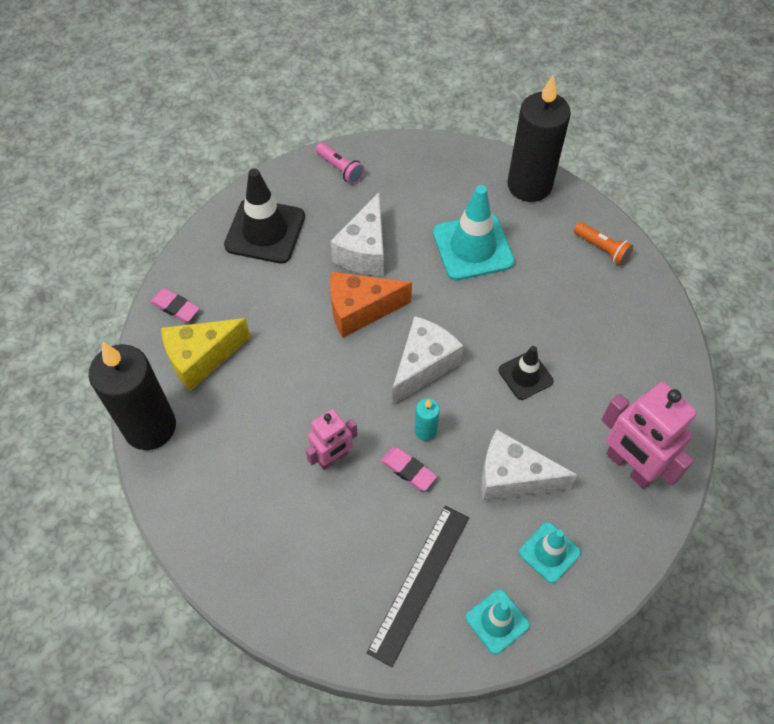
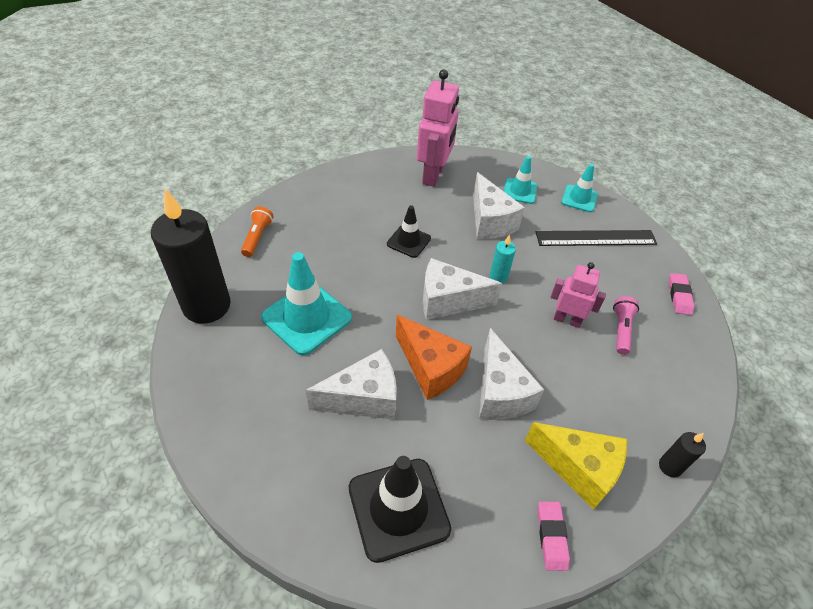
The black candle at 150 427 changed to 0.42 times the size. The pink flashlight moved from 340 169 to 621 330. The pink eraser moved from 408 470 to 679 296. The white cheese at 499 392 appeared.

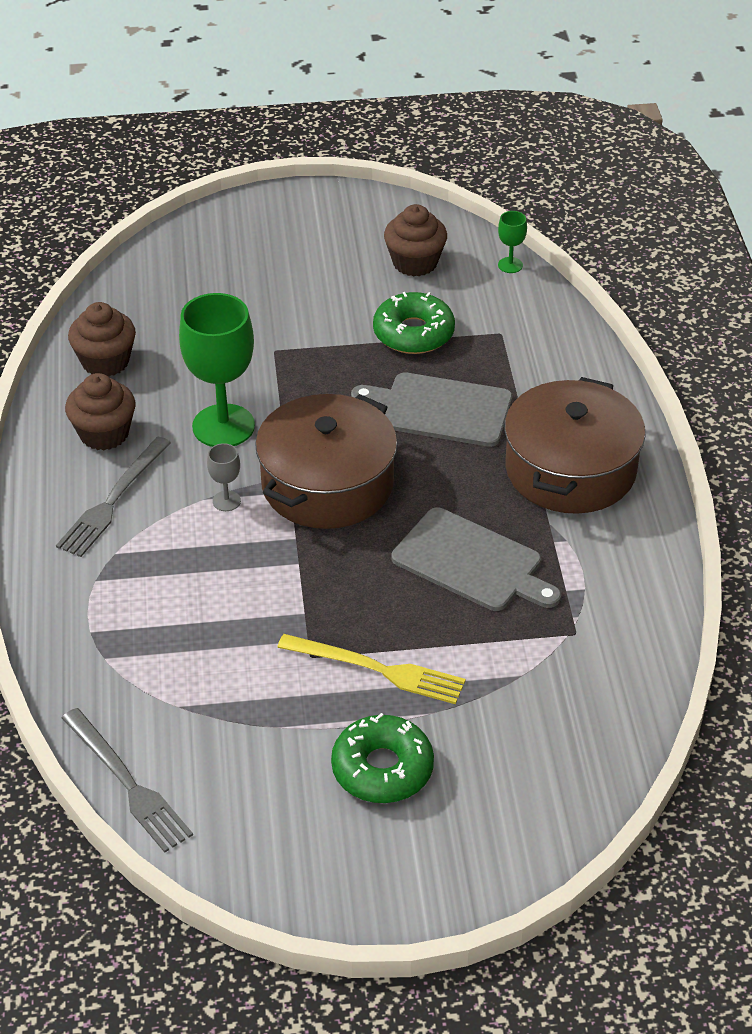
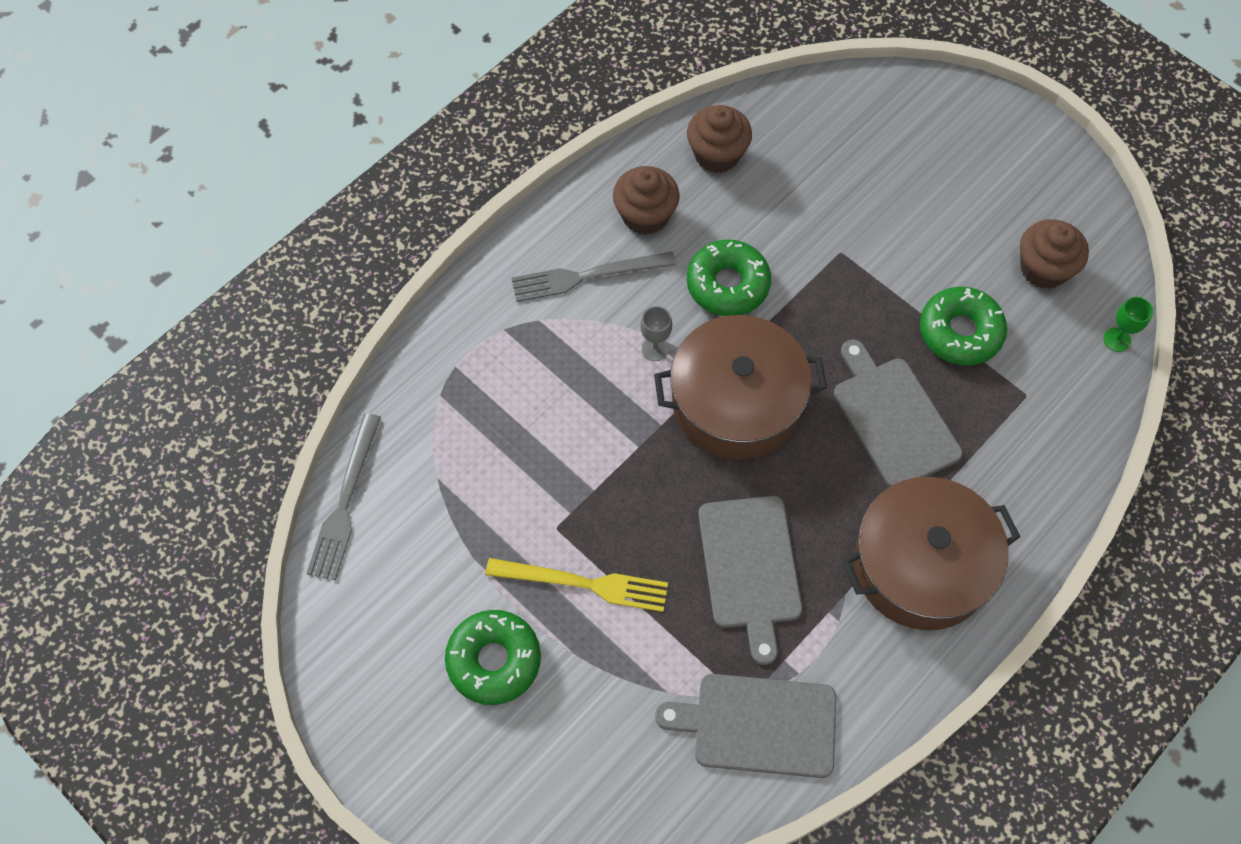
The green goblet at 223 426 was replaced by the green donut at 727 284. The yellow fork at 377 669 turned 60 degrees counterclockwise. The grey cutting board at 758 725 appeared.

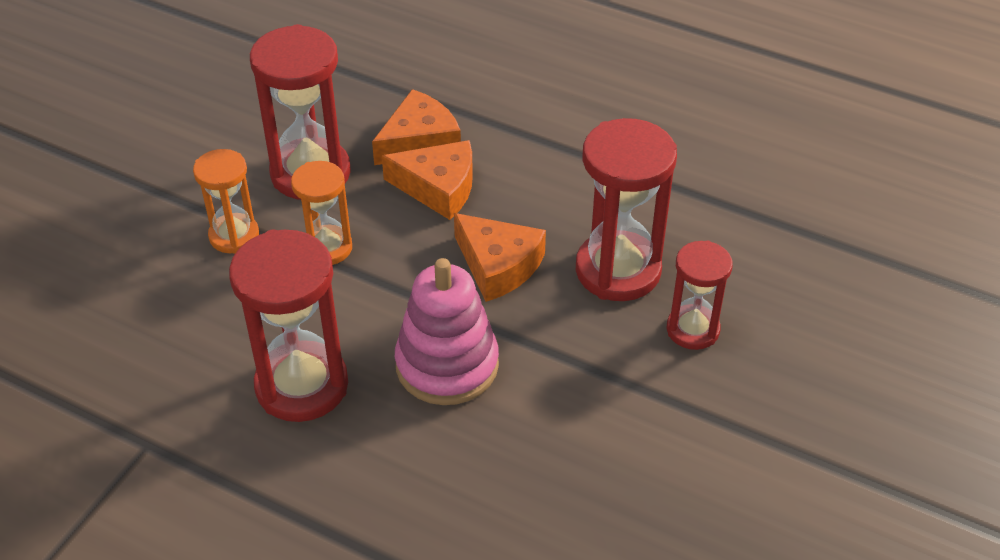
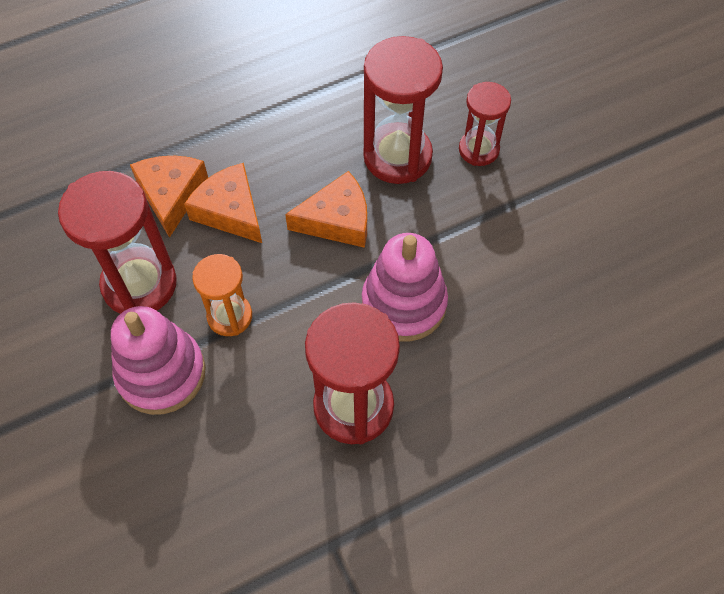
The orange hourglass at 234 236 was replaced by the pink stacking toy at 161 373. The orange cheese at 438 188 turned 90 degrees counterclockwise.

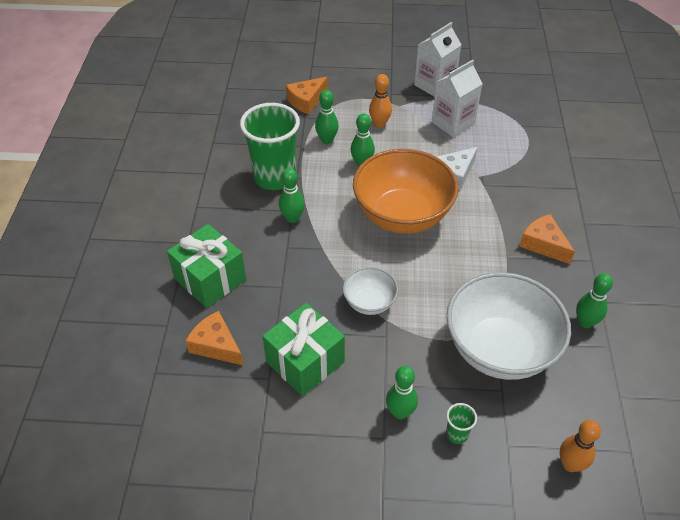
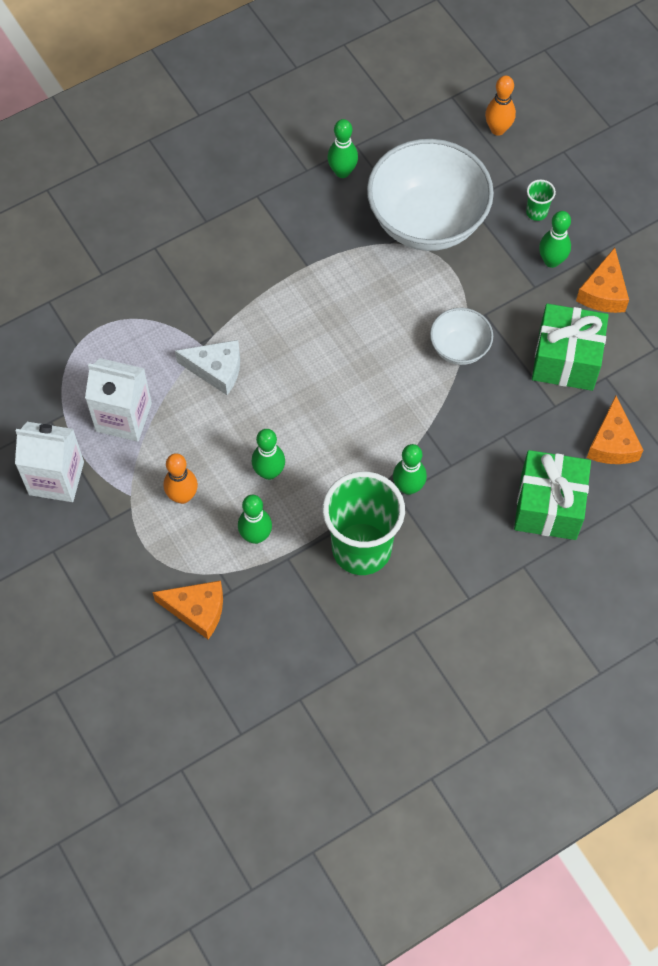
The orange bowl at 402 215 disappeared. The orange cheese moved from 543 244 to 603 292.

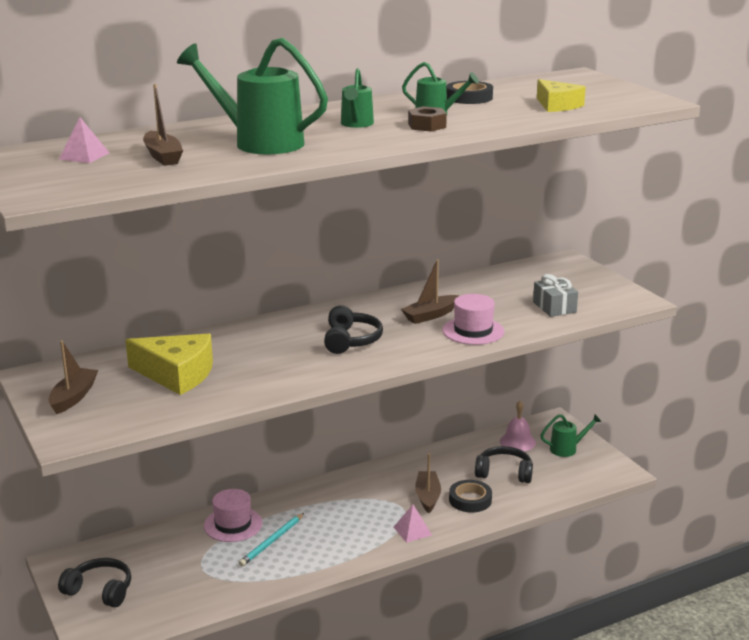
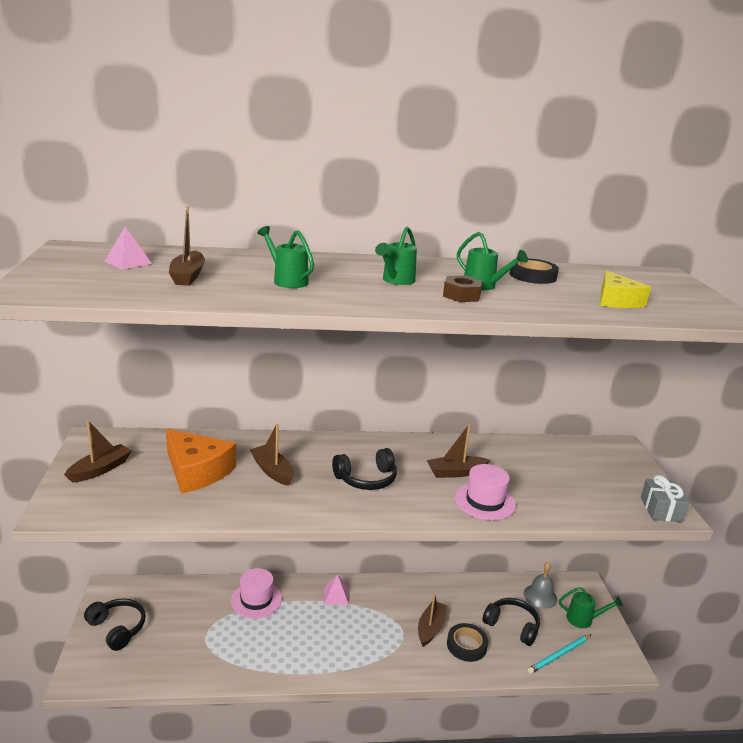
The yellow cheese at 177 374 became the orange cheese at 197 471. The green watering can at 260 143 changed to 0.52 times the size. The turquoise pencil moved from 272 541 to 559 655. The black headphones at 351 340 turned 45 degrees clockwise. The pink pyramid moved from 412 531 to 336 595. The pink bell at 517 442 became the grey bell at 540 596. The grey gift moved from 554 307 to 661 509. The brown boat at 272 471 appeared.

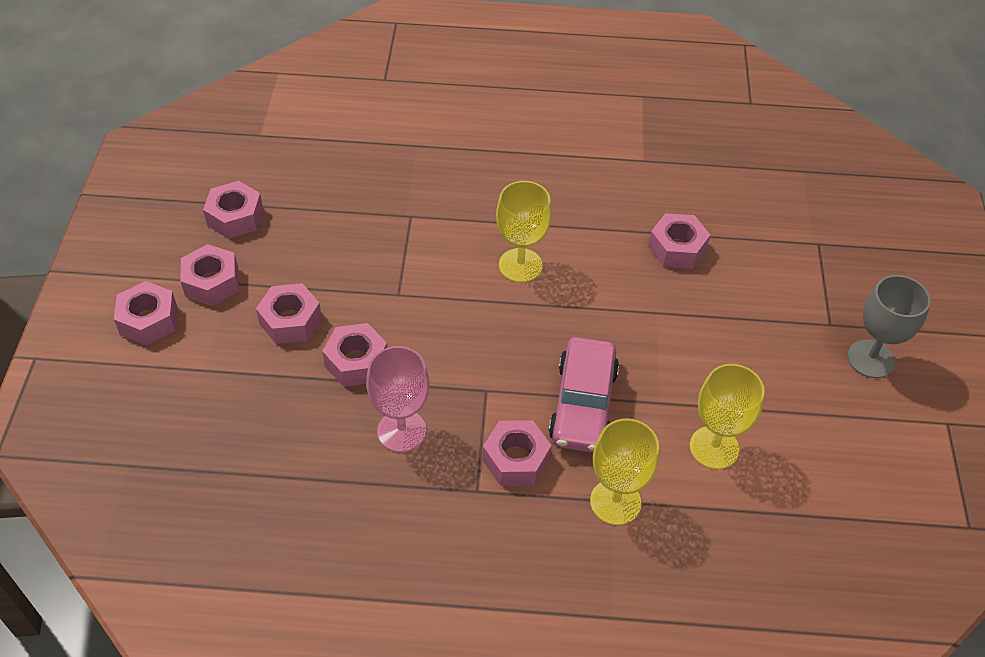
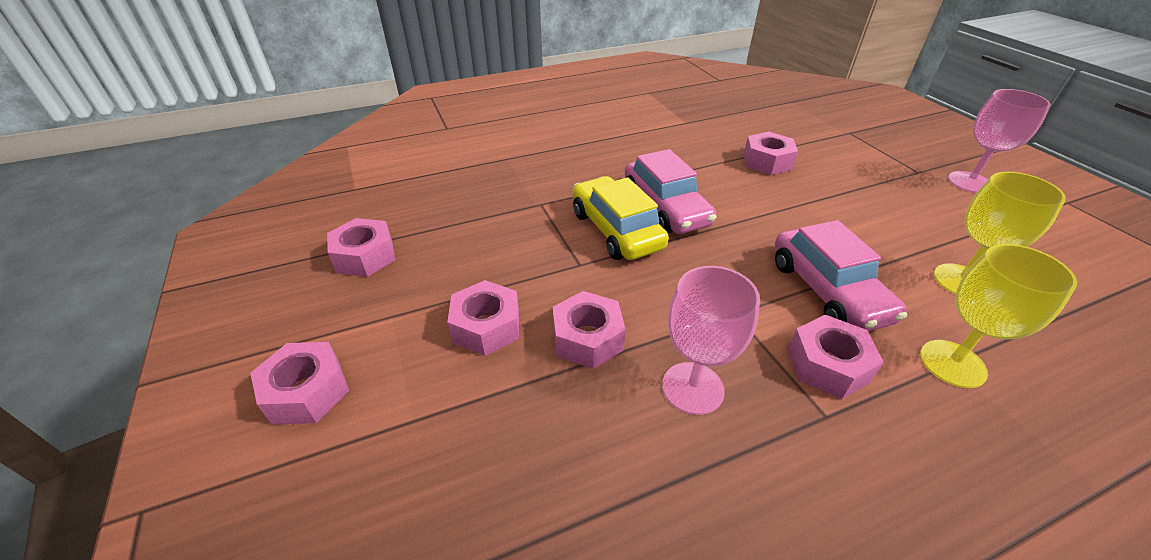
The pink nut at 212 282 disappeared. The yellow goblet at 520 265 was replaced by the pink car at 665 208. The grey goblet at 870 359 became the pink goblet at 970 182. The yellow car at 616 230 appeared.

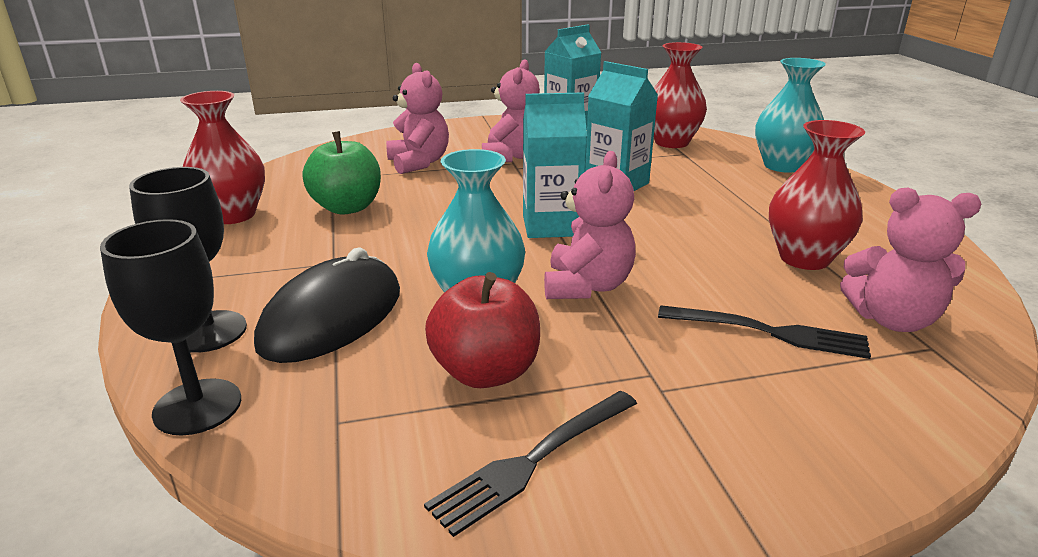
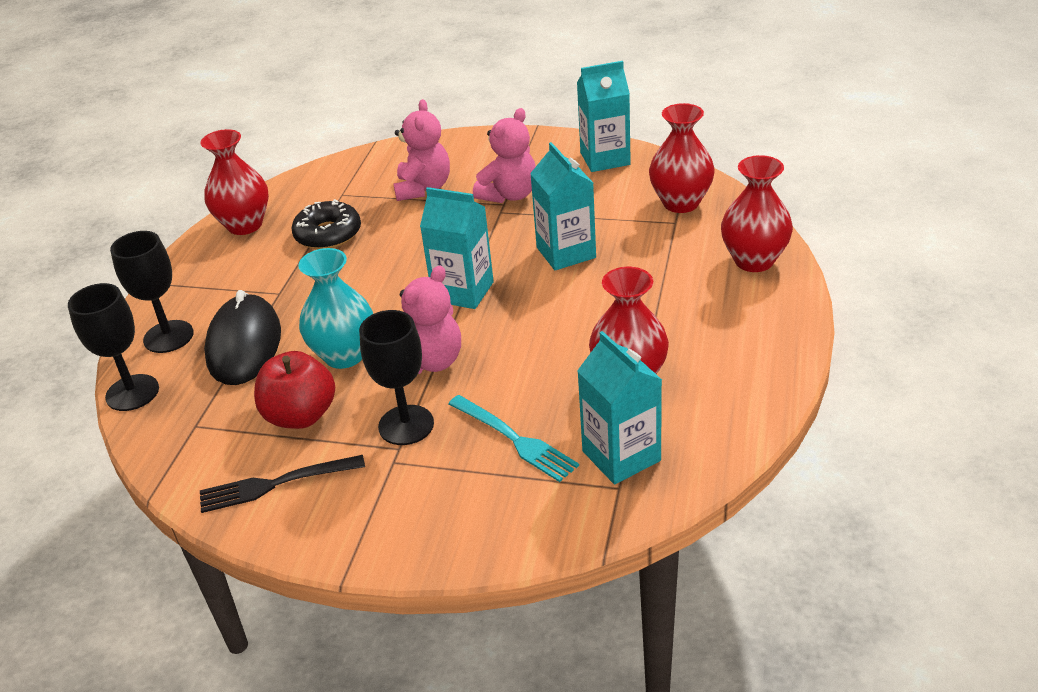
The black mouse at 332 317 turned 60 degrees counterclockwise. The green apple at 347 207 was replaced by the black donut at 328 234. The black fork at 769 332 became the turquoise fork at 514 439. The turquoise vase at 782 166 became the red vase at 754 261. The pink teddy bear at 892 320 was replaced by the turquoise carton at 621 456. The black goblet at 406 425 appeared.

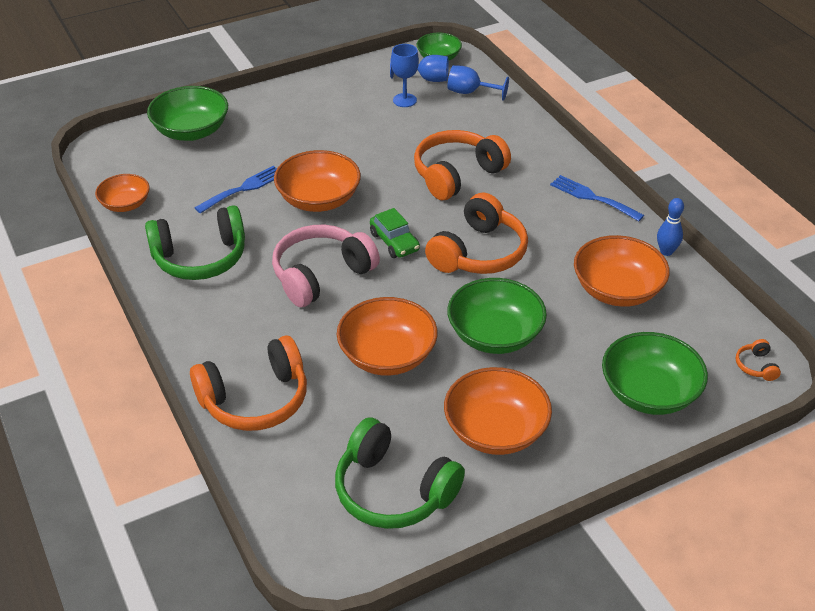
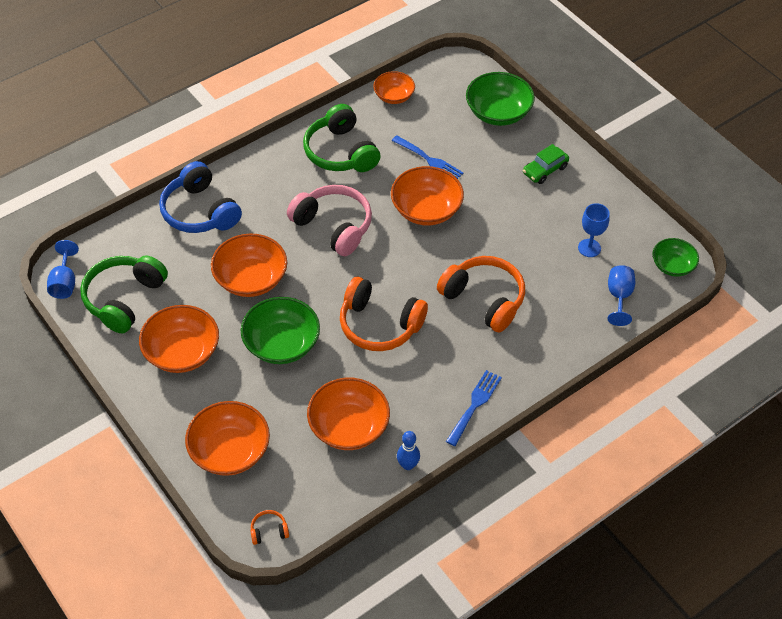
The orange headphones at 255 399 became the blue headphones at 200 211. The green car moved from 394 242 to 545 170. The blue goblet moved from 426 79 to 64 282. The green bowl at 649 393 became the orange bowl at 230 451.

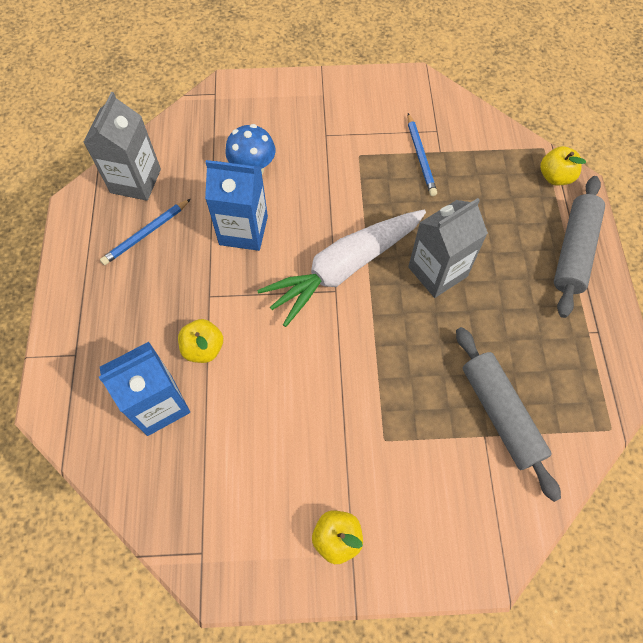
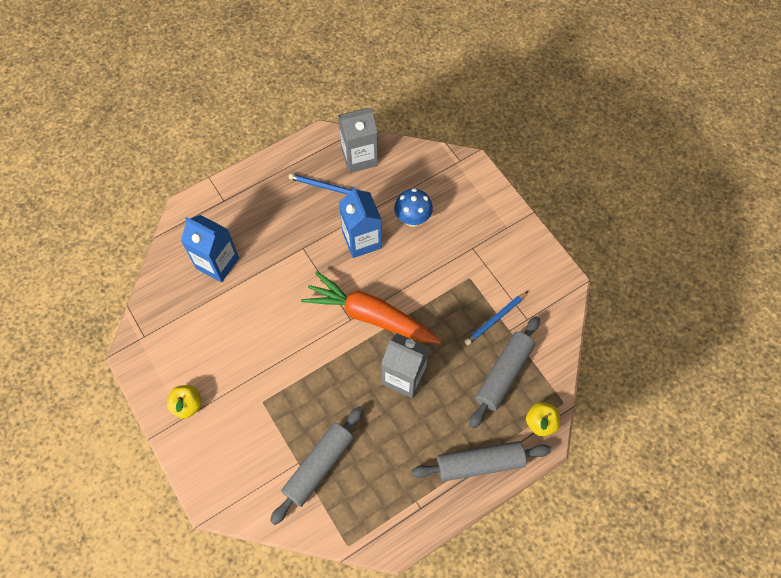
The yellow apple at 203 348 disappeared. The white carrot at 344 268 became the orange carrot at 370 316. The grey rolling pin at 504 374 appeared.

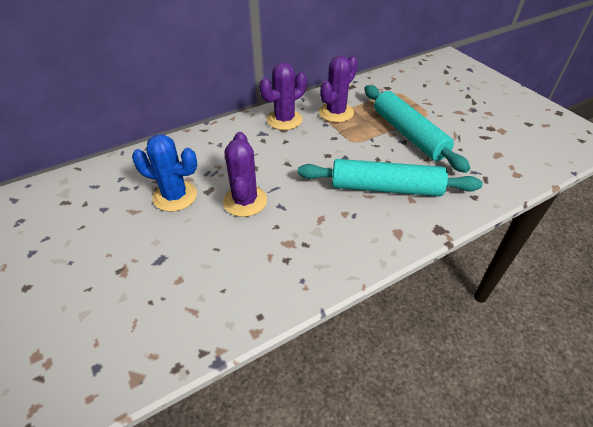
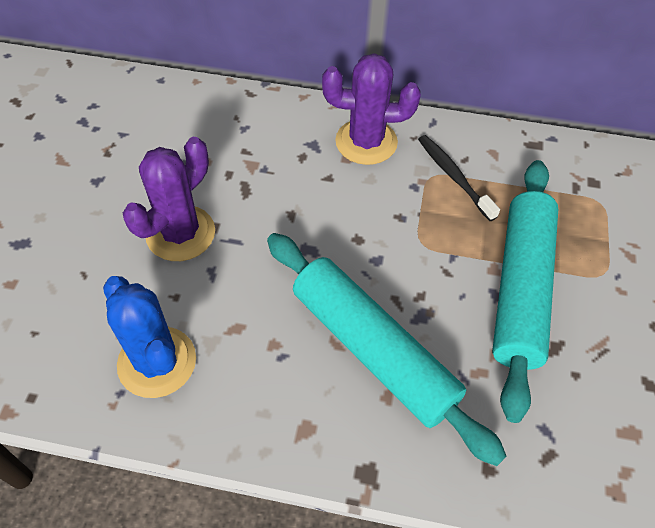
The blue cactus moved from 175 196 to 157 362. The purple cactus at 336 112 was replaced by the black toothbrush at 453 176.

